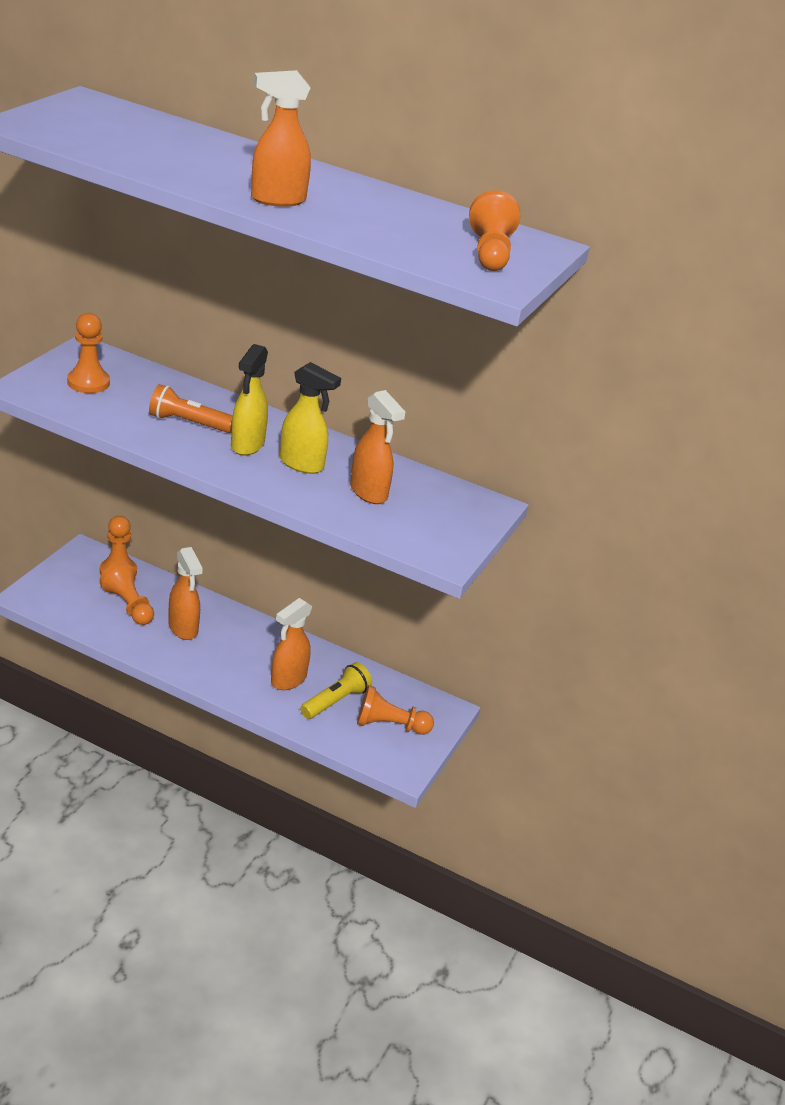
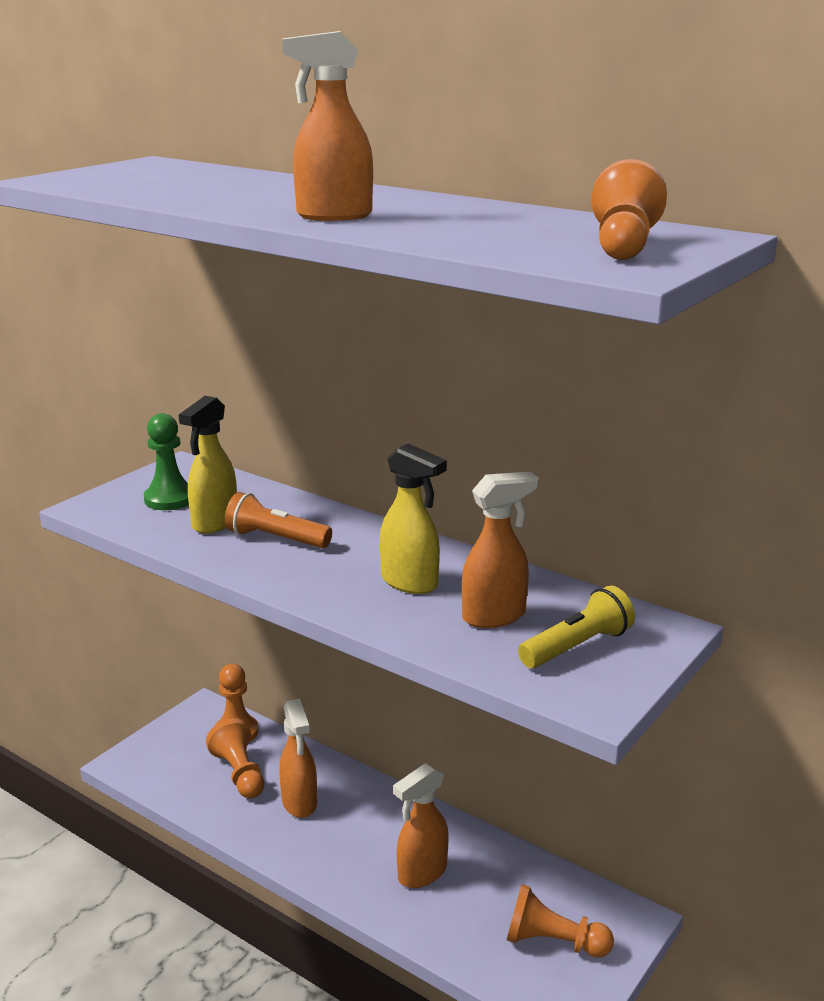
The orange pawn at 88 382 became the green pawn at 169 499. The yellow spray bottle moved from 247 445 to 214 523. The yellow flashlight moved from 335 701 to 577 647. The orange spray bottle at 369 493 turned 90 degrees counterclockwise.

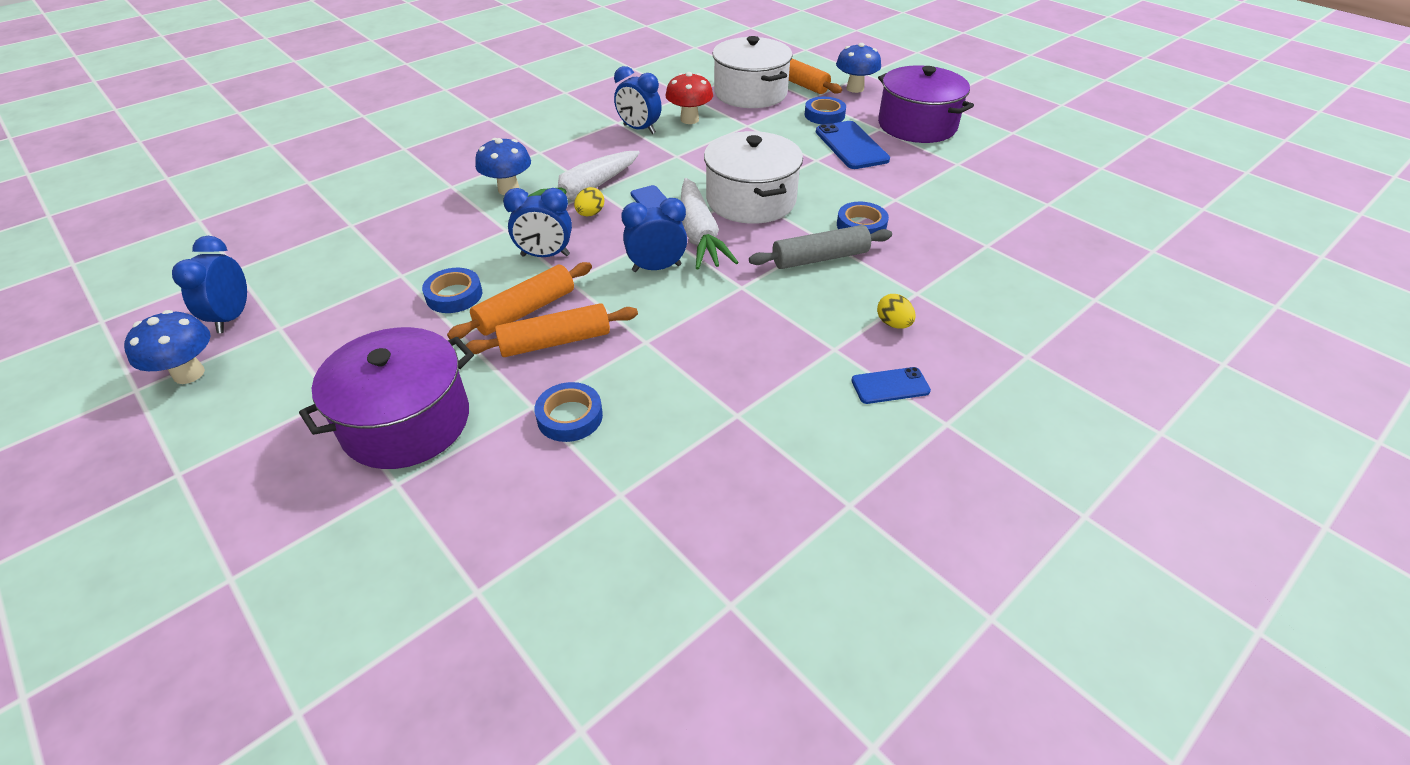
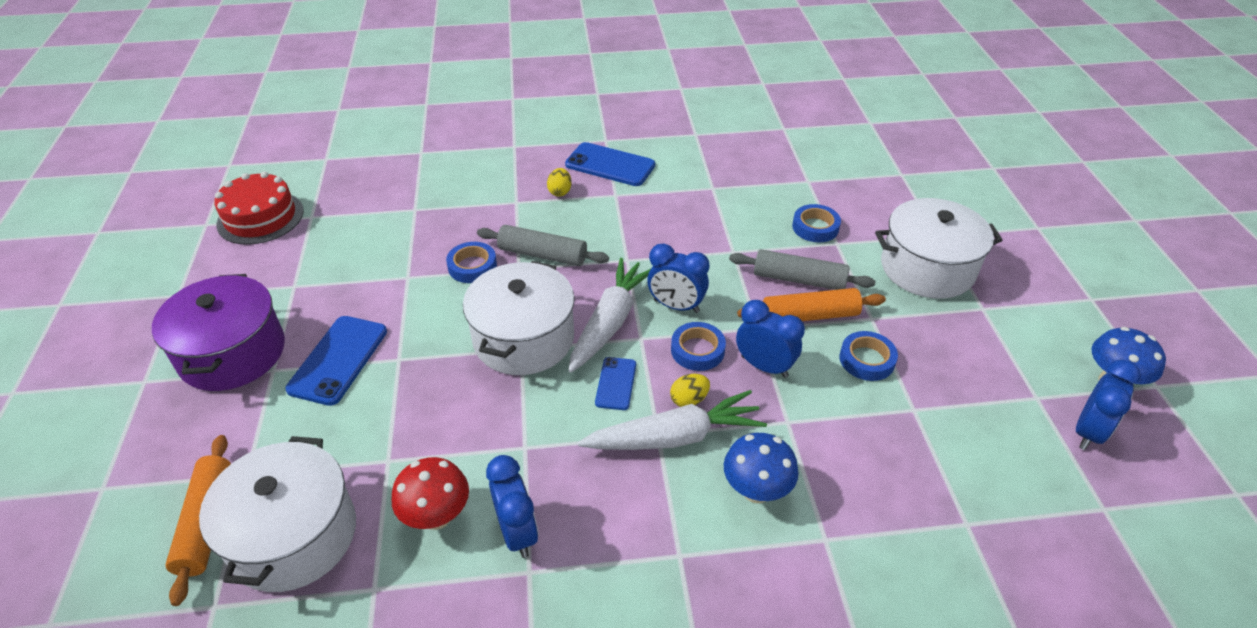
The purple pot at 406 422 became the white pot at 927 268. The orange rolling pin at 555 341 became the grey rolling pin at 799 280. The blue tape moved from 824 115 to 697 350. The blue mushroom at 855 88 disappeared. The blue phone at 890 386 changed to 1.73 times the size. The red cake at 260 217 appeared.

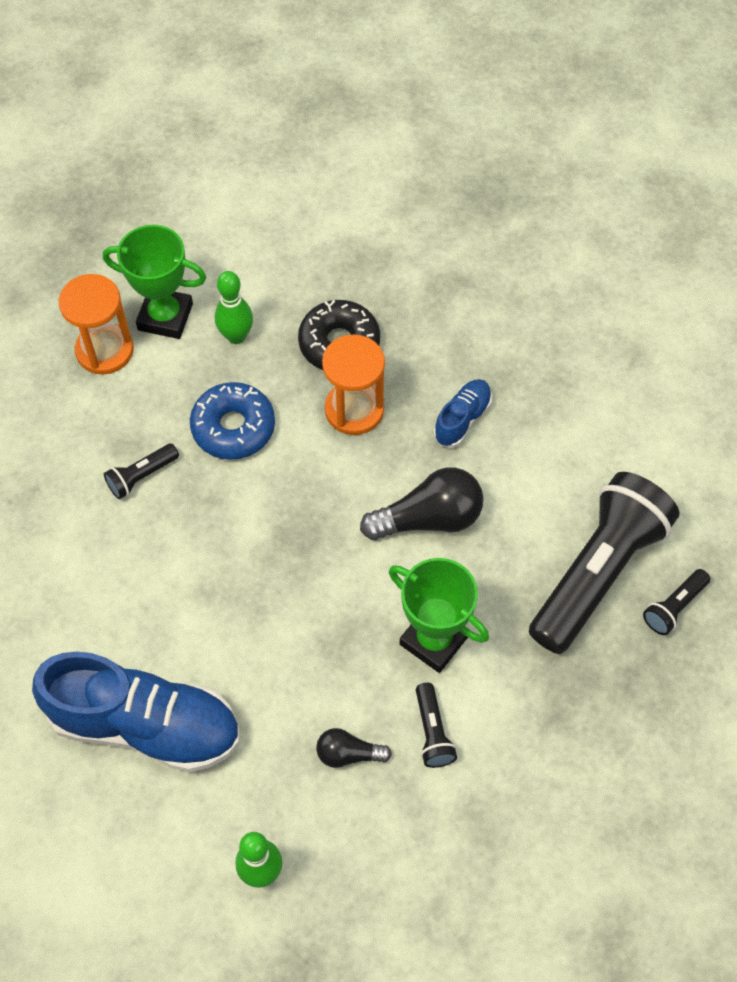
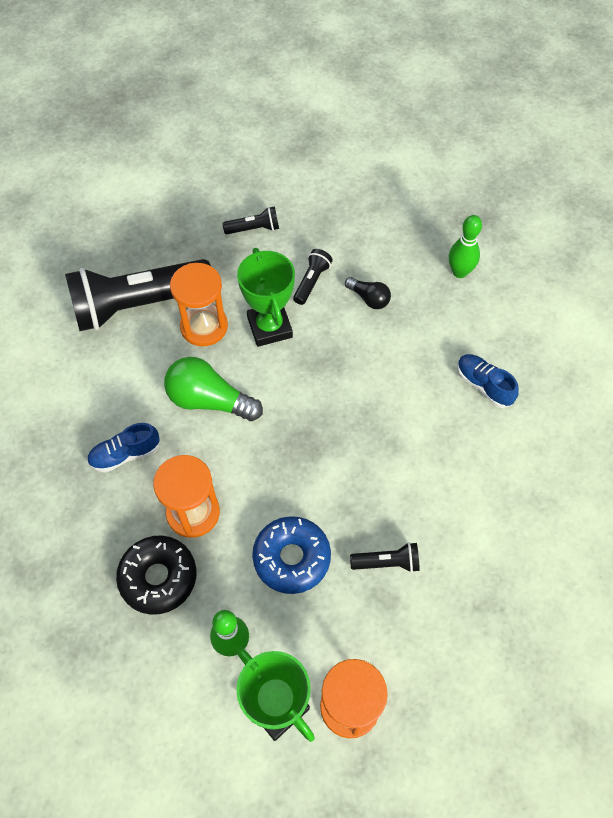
The blue shoe at 145 725 changed to 0.47 times the size. The black light bulb at 429 519 became the green light bulb at 209 400. The black flashlight moved from 674 607 to 254 229. The orange hourglass at 204 326 appeared.

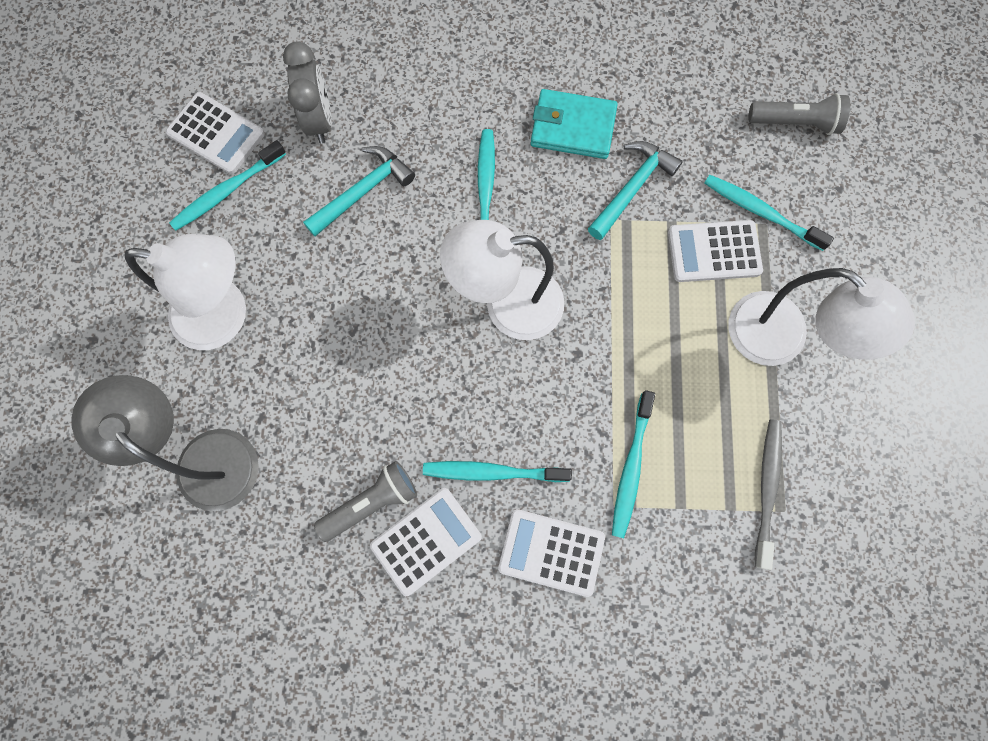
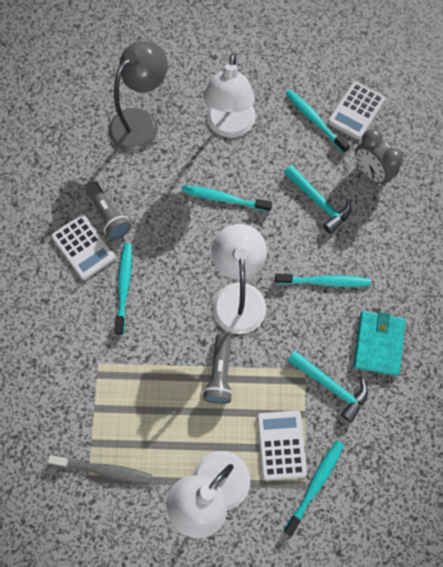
The grey clock at 320 120 turned 60 degrees clockwise. The white calculator at 551 552 disappeared. The turquoise toothbrush moved from 631 467 to 224 199. The grey flashlight moved from 795 123 to 220 373.

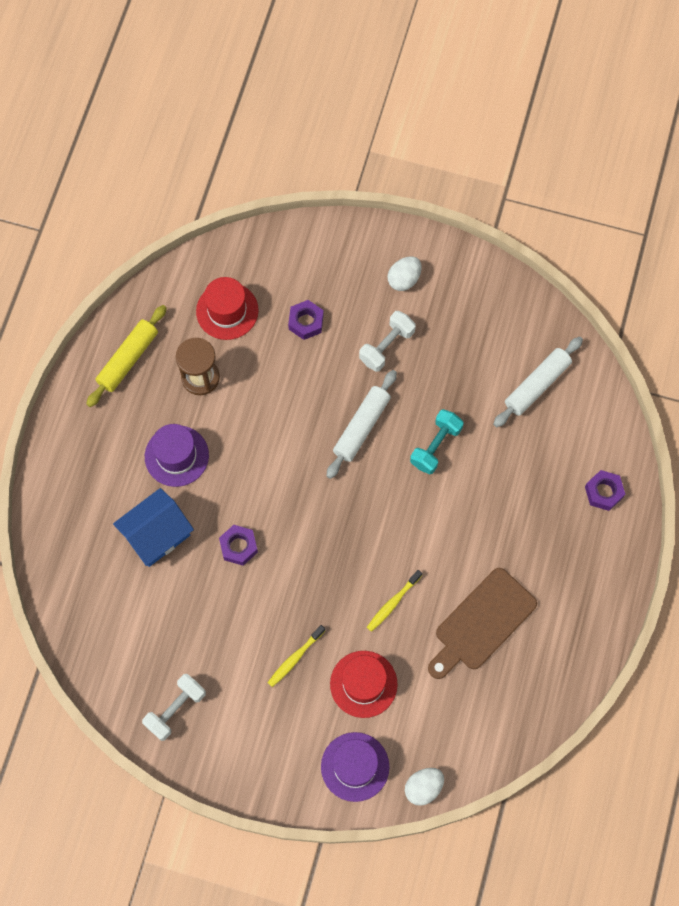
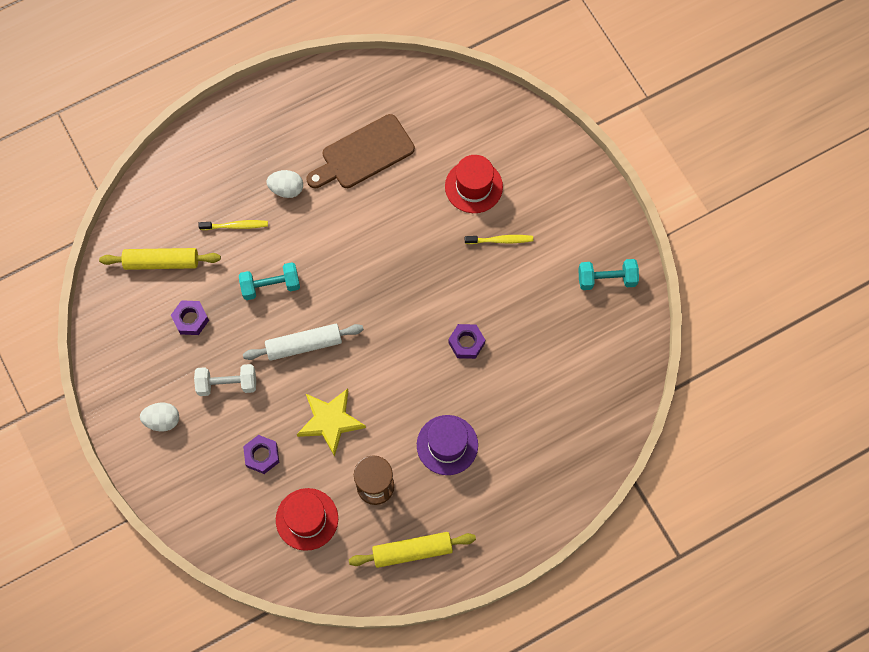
The blue house at 157 535 disappeared. The white dumbbell at 175 709 became the turquoise dumbbell at 606 279. The purple hat at 355 766 disappeared. The yellow toothbrush moved from 393 603 to 235 226. The white egg moved from 423 787 to 286 189. The brown cutting board at 482 623 turned 150 degrees clockwise. The white rolling pin at 537 385 became the yellow rolling pin at 161 262. The purple nut moved from 603 492 to 191 319. The yellow star at 330 421 appeared.

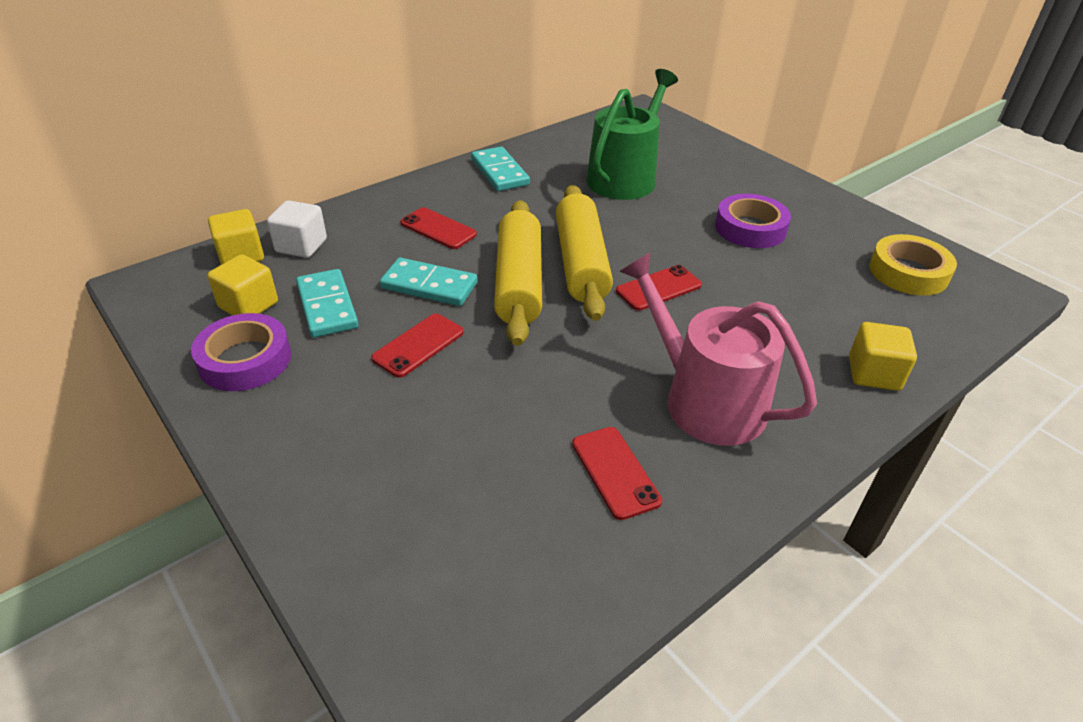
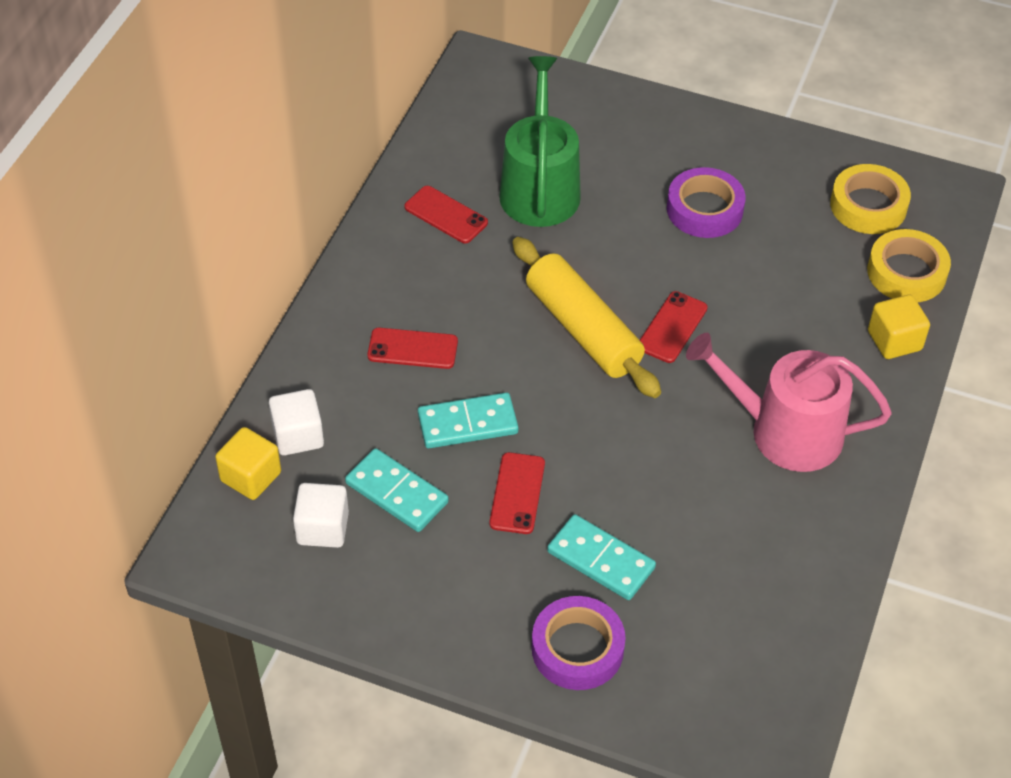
The purple tape moved from 245 360 to 577 648. The yellow cube at 249 305 became the white cube at 322 528. The turquoise domino moved from 499 172 to 600 560. The yellow rolling pin at 518 283 disappeared. The red phone moved from 615 472 to 446 215. The yellow tape at 906 272 appeared.

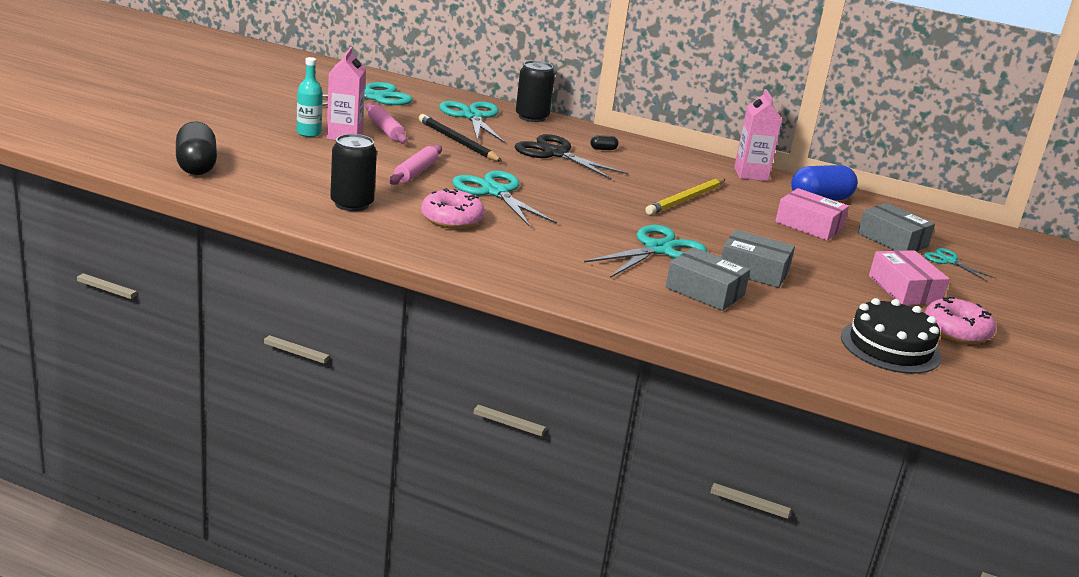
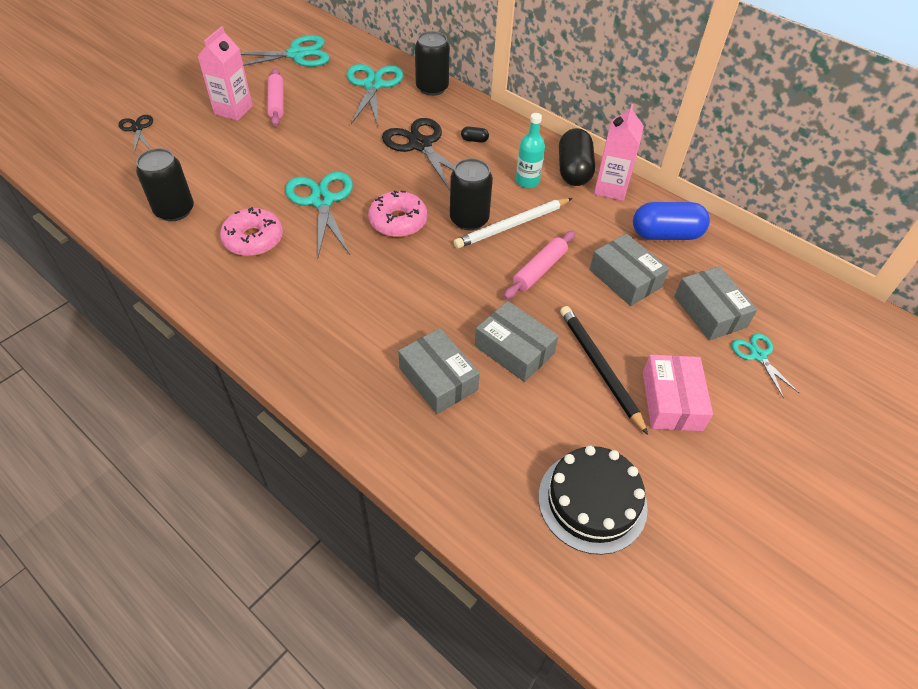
The black capsule moved from 196 166 to 573 170. The turquoise bottle moved from 308 133 to 527 181. The pink rolling pin moved from 415 172 to 539 270. The black pencil moved from 457 142 to 599 368. The turquoise scissors at 658 249 disappeared. The yellow pencil at 686 199 became the white pencil at 512 225. The pink box at 809 225 became the grey box at 625 278. The pink donut moved from 956 331 to 398 221. The black scissors at 137 128 appeared. The black can at 469 219 appeared.

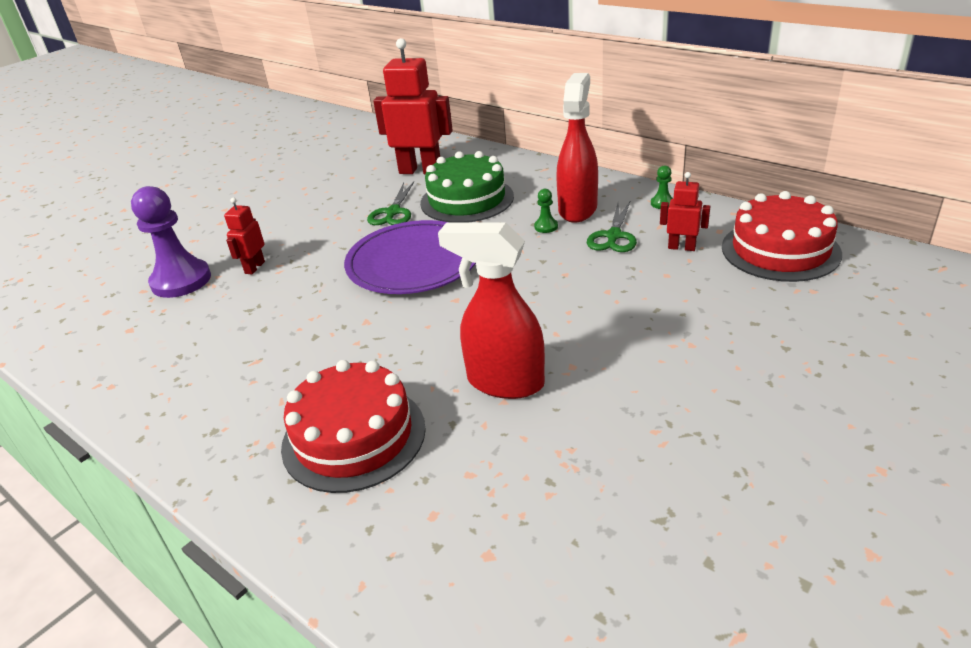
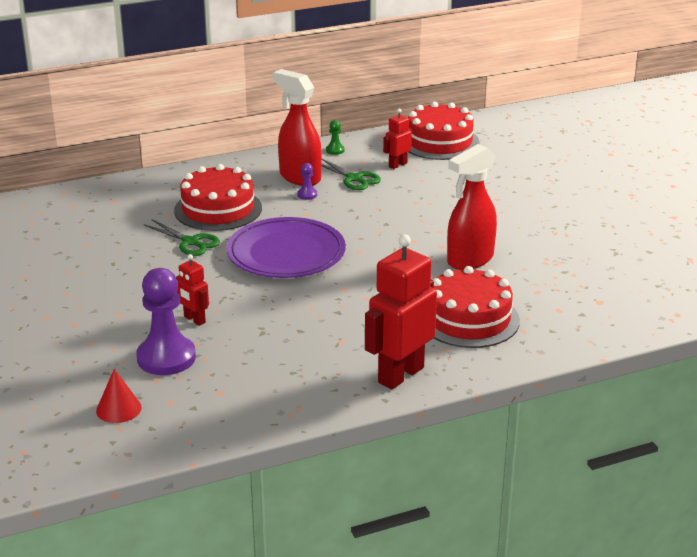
The red robot moved from 420 171 to 400 375. The green cake at 467 199 became the red cake at 218 209. The green pawn at 546 227 became the purple pawn at 307 195. The red cone at 118 409 appeared.

